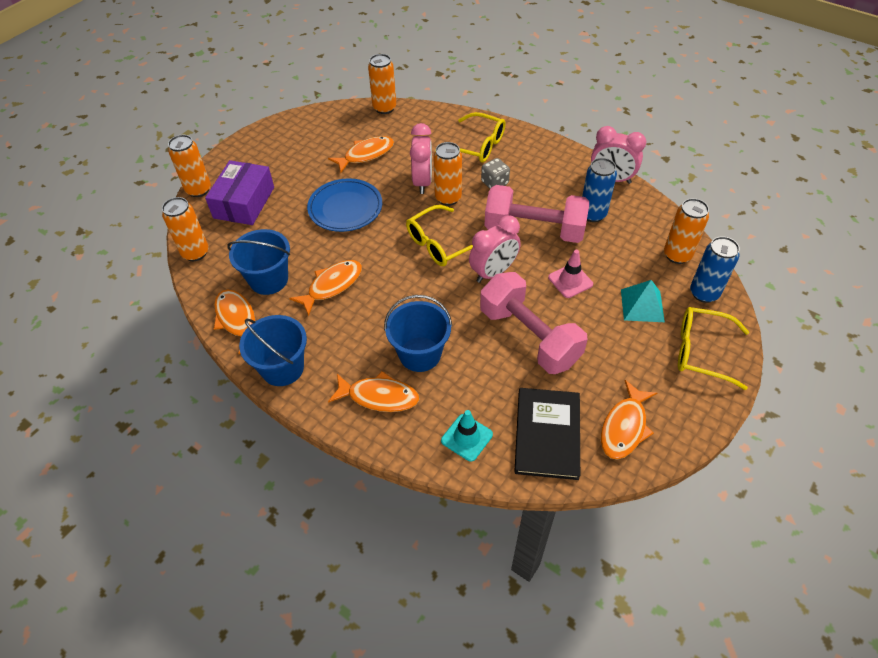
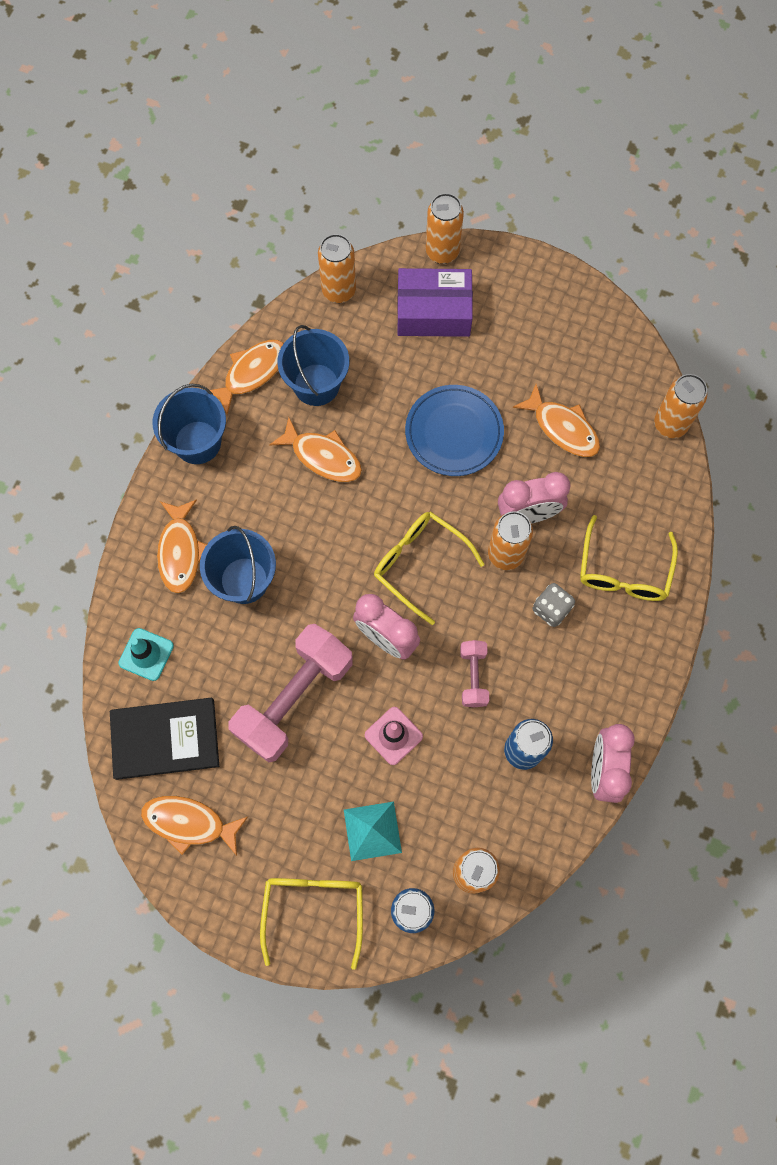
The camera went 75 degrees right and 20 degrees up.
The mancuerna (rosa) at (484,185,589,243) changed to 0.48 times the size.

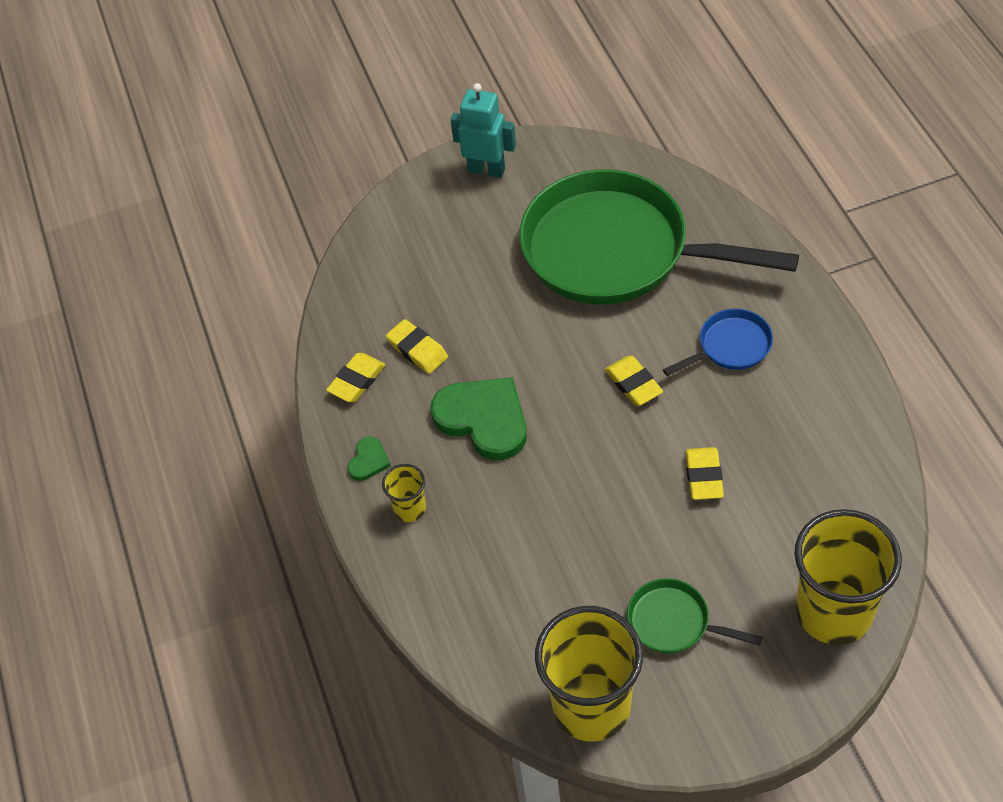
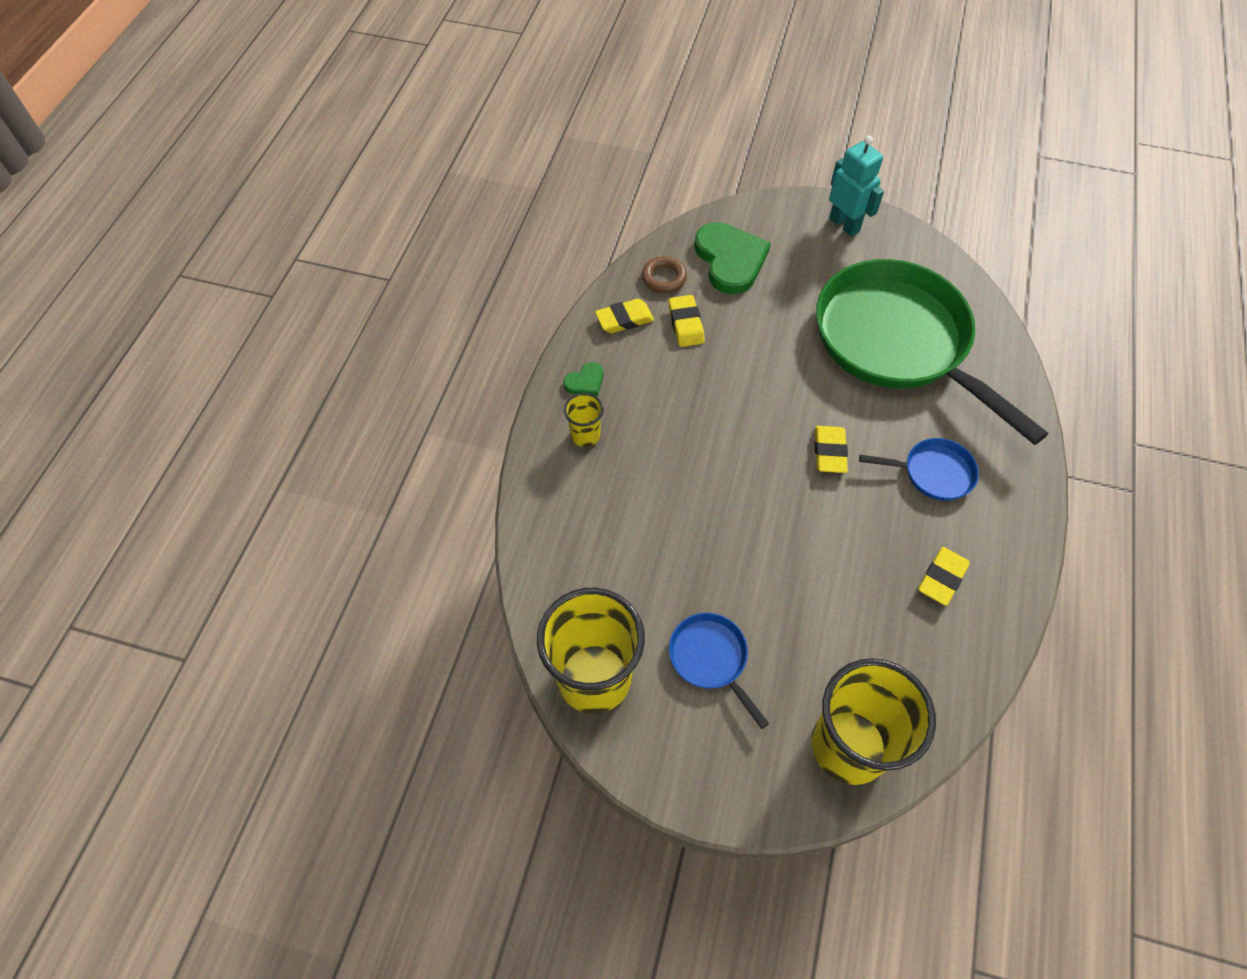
The camera went 30 degrees right and 5 degrees up.
The corazón (verde) moved from (431,377,527,460) to (694,222,771,294).
The goma de borrar (amarillo) moved from (685,447,724,500) to (918,547,970,606).
The sartén (verde) at (627,578,762,654) became the sartén (azul) at (669,613,769,729).
The anillo (marrón) at (642,256,687,293) appeared.

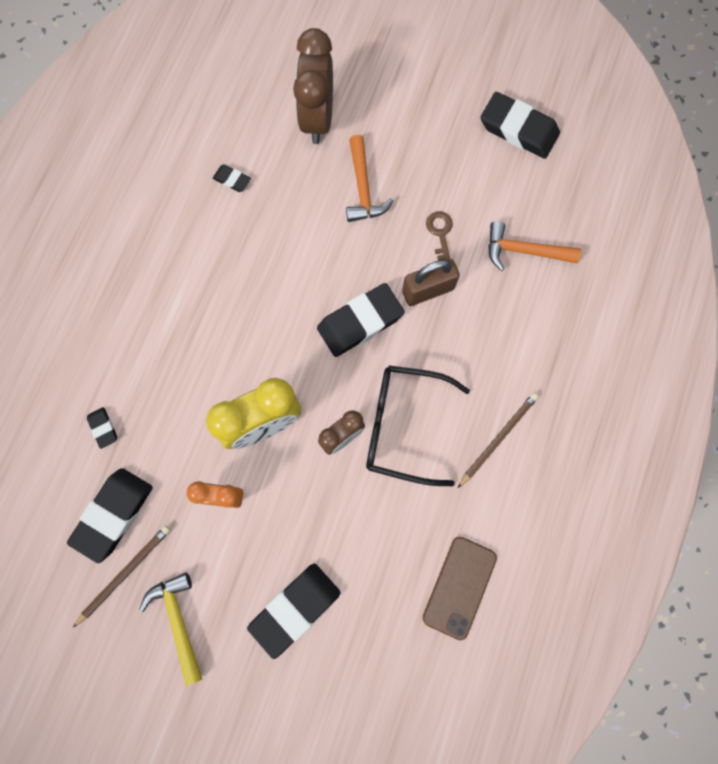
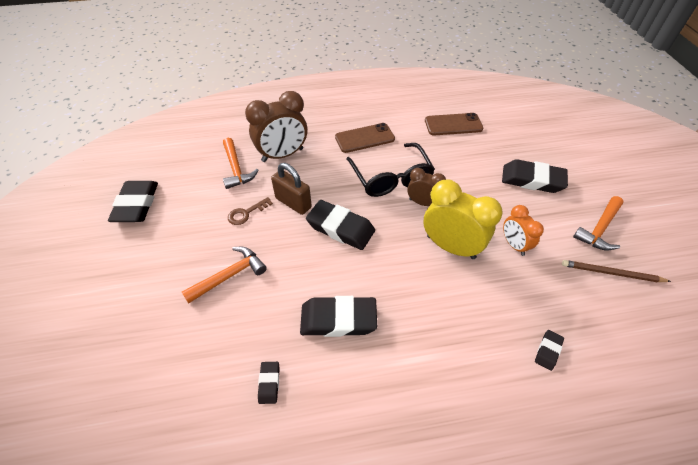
The camera went 120 degrees left and 25 degrees down.
The despertador (marrón) moved from (293,28,333,144) to (245,91,307,162).
The lápiz (marrón) at (458,393,538,488) was replaced by the móvil (marrón) at (335,123,395,153).
The goma de borrar (negro) moved from (67,468,153,563) to (300,296,377,337).
The martillo (amarillo) at (139,572,202,686) became the martillo (naranja) at (573,196,623,250).

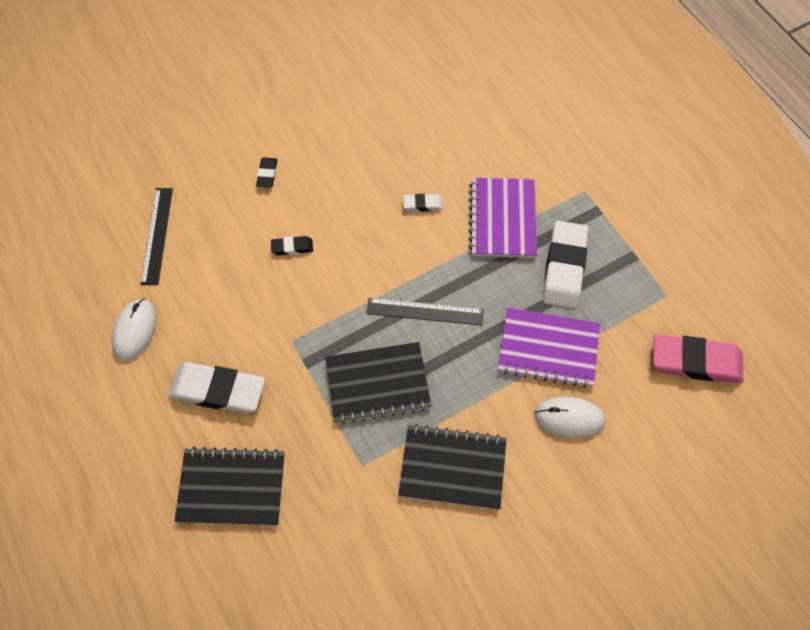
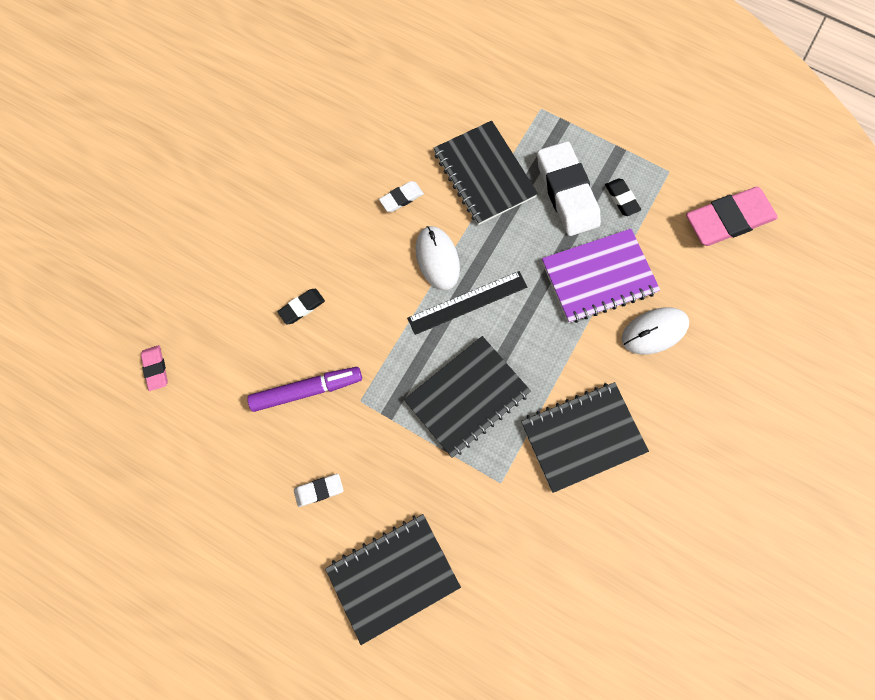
The camera went 30 degrees left and 10 degrees up.
The goma de borrar (negro) moved from (256,157,277,188) to (605,178,641,216).
The cuaderno (morado) at (469,178,537,258) became the cuaderno (negro) at (433,121,538,225).
The regla (negro) at (140,188,173,285) was replaced by the goma de borrar (rosa) at (141,345,168,391).
The ratón (blanco) moved from (112,299,157,361) to (416,226,460,290).
The goma de borrar (blanco) at (168,362,265,413) changed to 0.47 times the size.
The rotulador (morado) at (248,367,362,412) appeared.

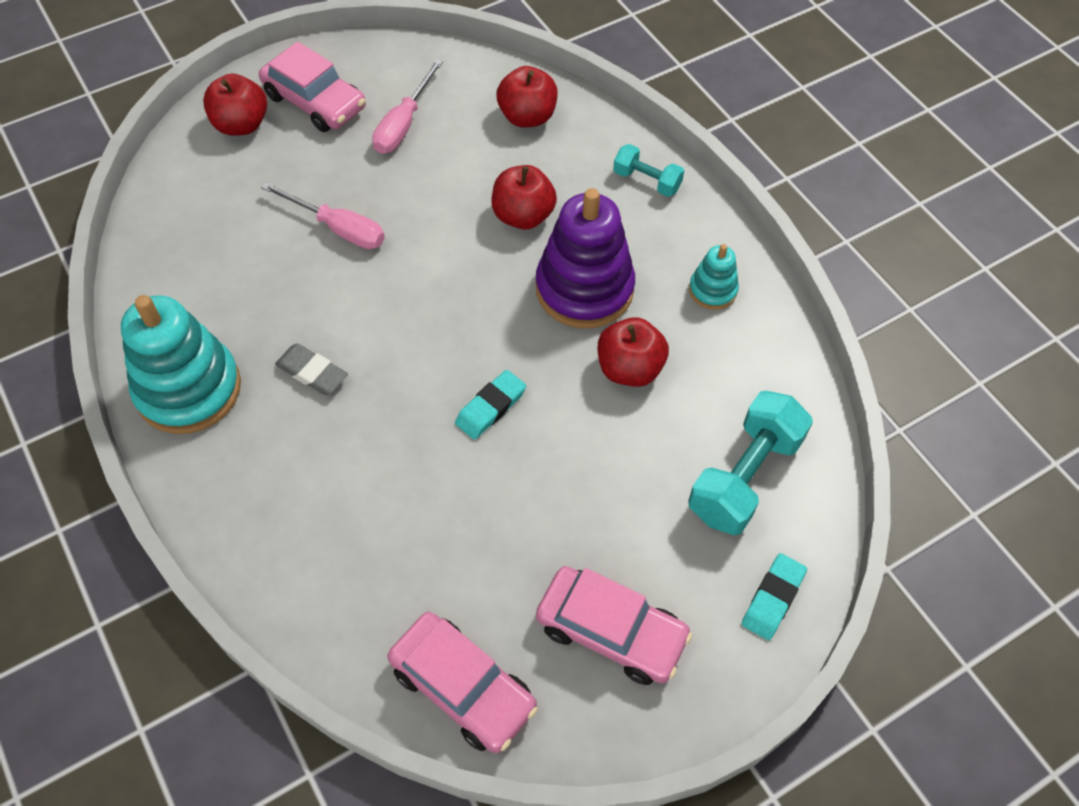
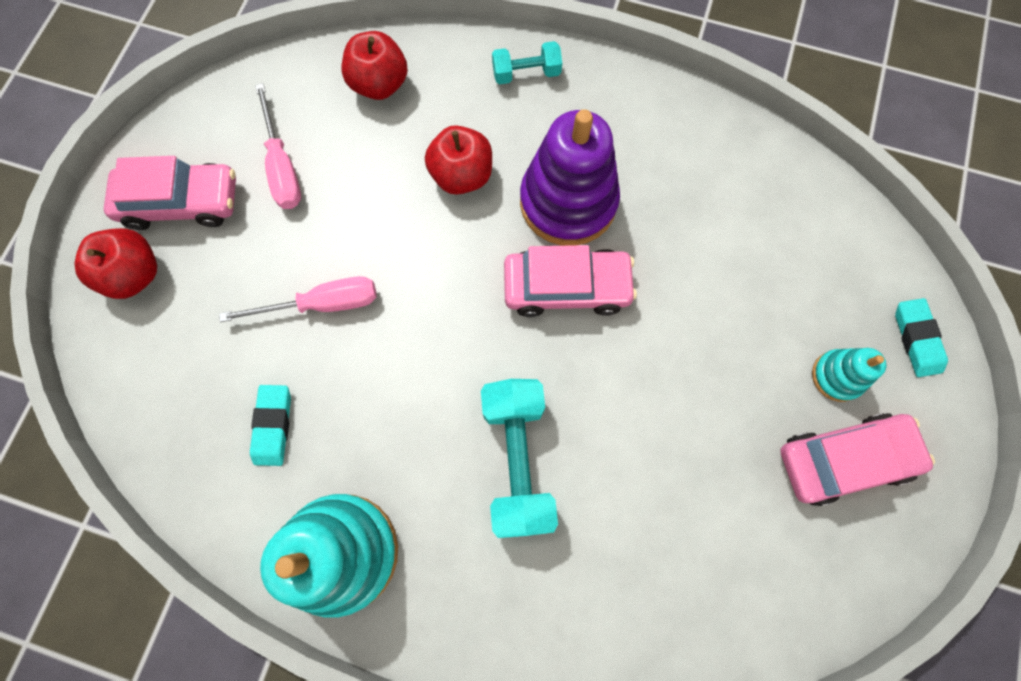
The camera went 40 degrees left and 15 degrees up.
The juguete apilable (turquesa) moved from (689,244,739,310) to (812,348,886,402).
The manzana (rojo) at (598,317,669,387) disappeared.
The goma de borrar (gris) at (275,344,348,395) disappeared.
The goma de borrar (turquesa) moved from (455,370,526,440) to (250,385,291,466).
The mancuerna (turquesa) moved from (688,391,813,535) to (481,379,558,538).
The coche (rosa) moved from (387,612,538,753) to (504,245,637,317).

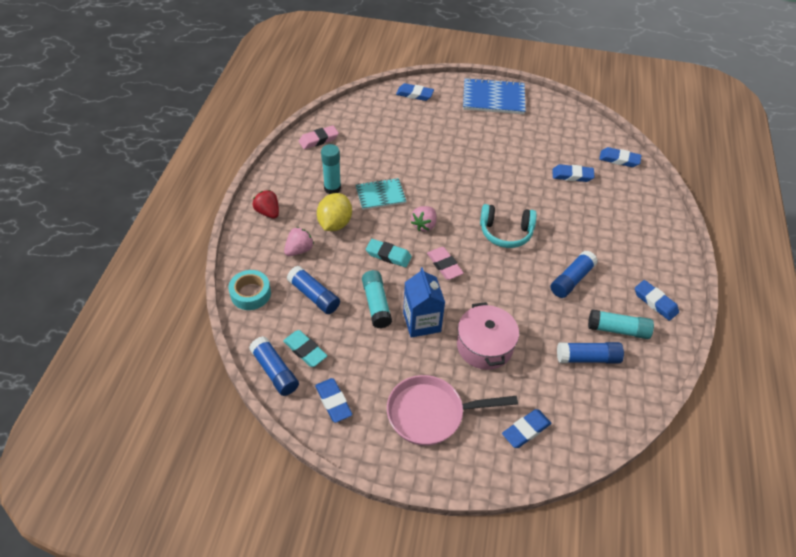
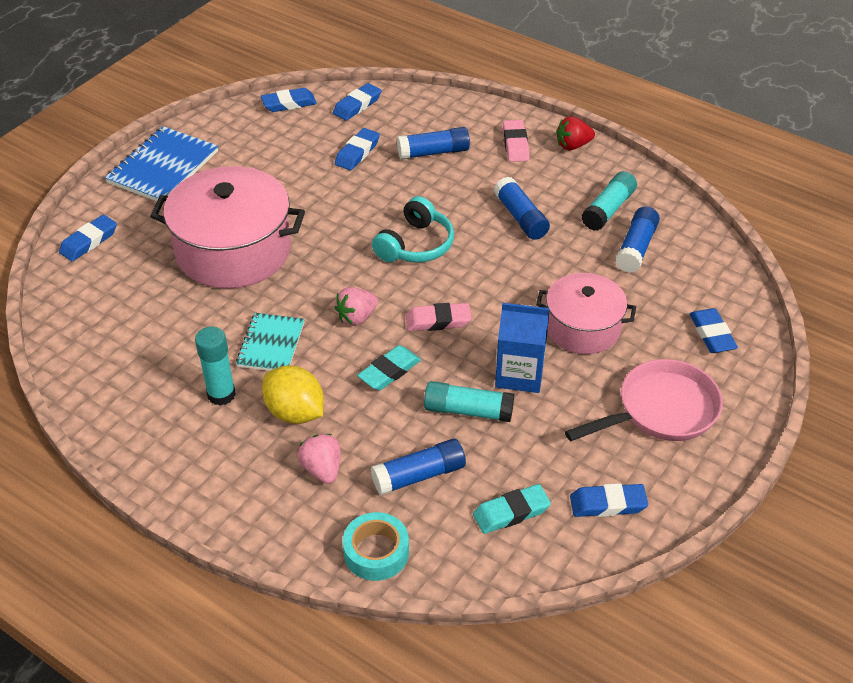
The camera went 65 degrees left and 5 degrees down.
The goma de borrar (rosa) moved from (299,125,339,149) to (503,120,530,162).
The fresa (rojo) moved from (253,190,279,218) to (556,116,595,150).
The fresa (rosa) at (411,206,436,232) turned 90 degrees clockwise.
The goma de borrar (azul) moved from (635,280,679,321) to (261,88,317,112).
The barra de pegamento (azul) moved from (249,336,299,396) to (397,127,470,160).
The sartén (rosa) at (387,375,518,446) turned 135 degrees counterclockwise.
The olla (rosa) at (150,166,305,289) appeared.

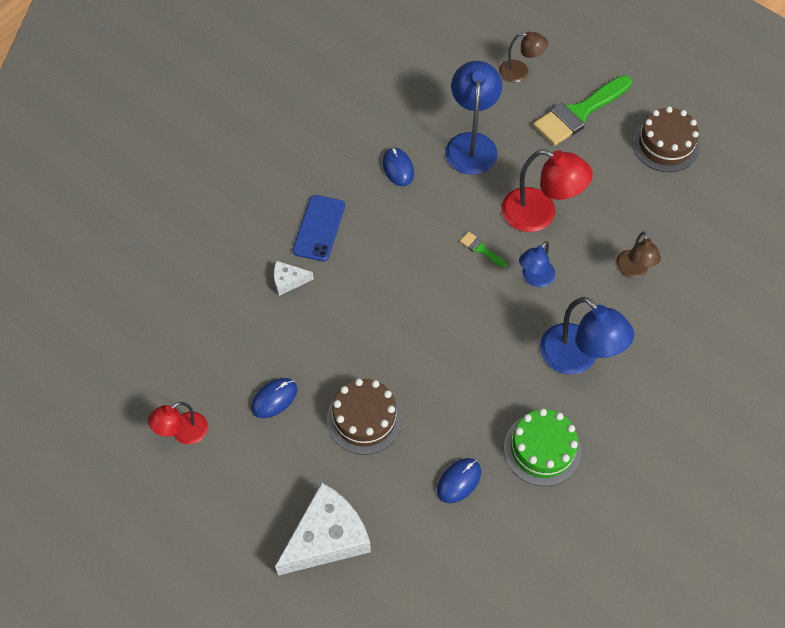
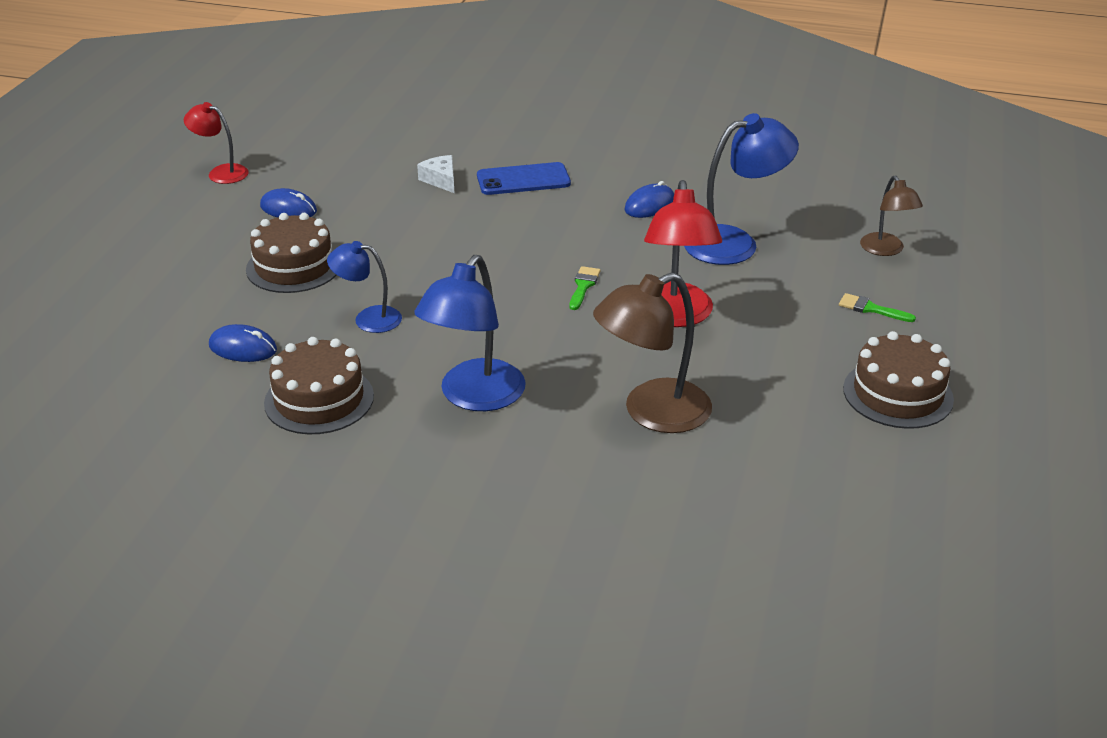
The camera went 65 degrees right and 25 degrees down.
The pincel (verde) at (533,75,632,146) changed to 0.42 times the size.
The lámpara (marrón) at (616,231,661,278) changed to 1.69 times the size.
The lámpara (azul) moved from (519,241,555,287) to (327,241,402,333).
The tarta (verde) at (504,408,581,486) became the tarta (marrón) at (264,337,374,434).
The queso (blanco) at (275,482,371,575) disappeared.

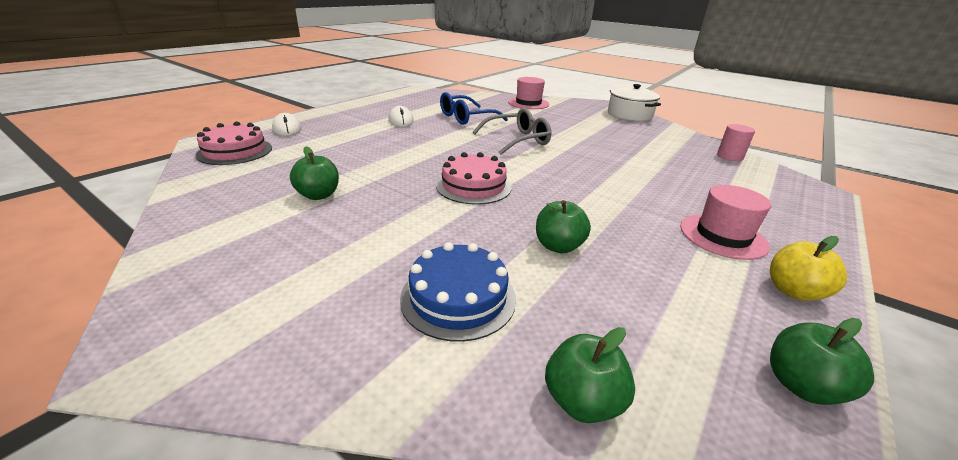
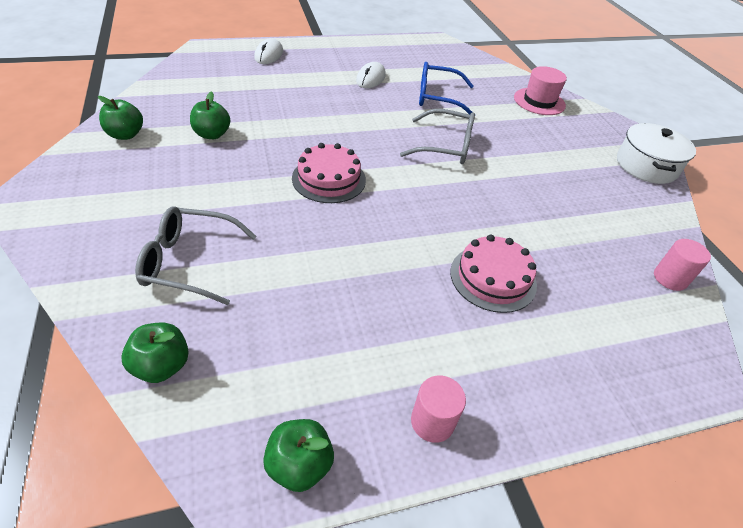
The camera went 35 degrees right and 15 degrees up.
The tarta (rosa) moved from (195,121,272,165) to (450,235,537,313).
The sombrero (rosa) at (680,185,771,260) disappeared.
The manzana (verde) moved from (536,200,591,254) to (98,96,143,140).
The manzana (amarillo) at (770,236,847,301) was replaced by the cilindro (rosa) at (411,376,466,443).
The tarta (azul) at (400,242,516,342) was replaced by the gafas (gris) at (135,207,257,305).

